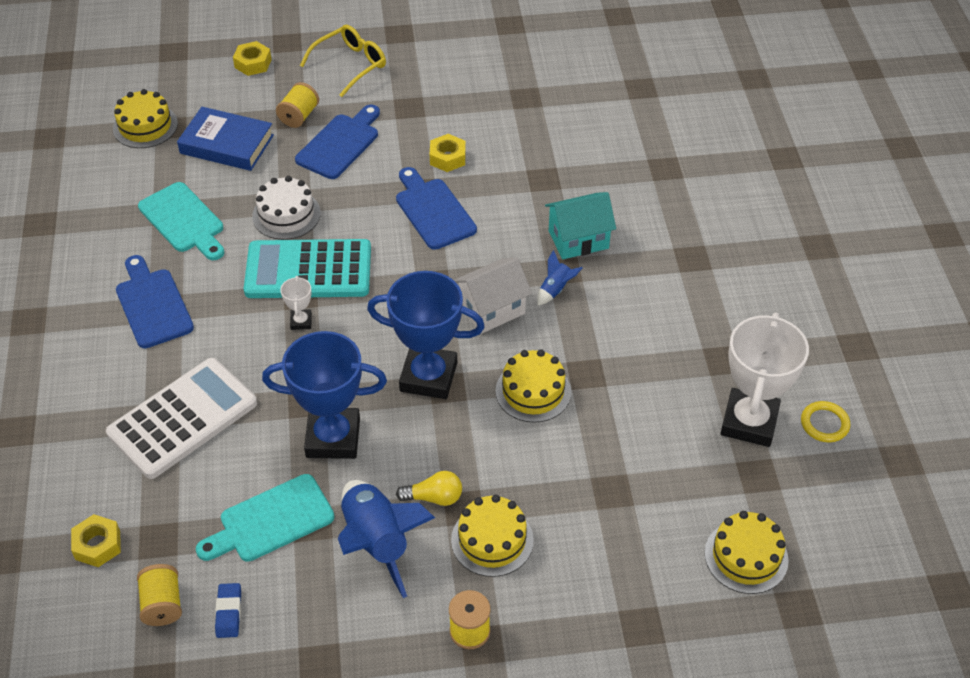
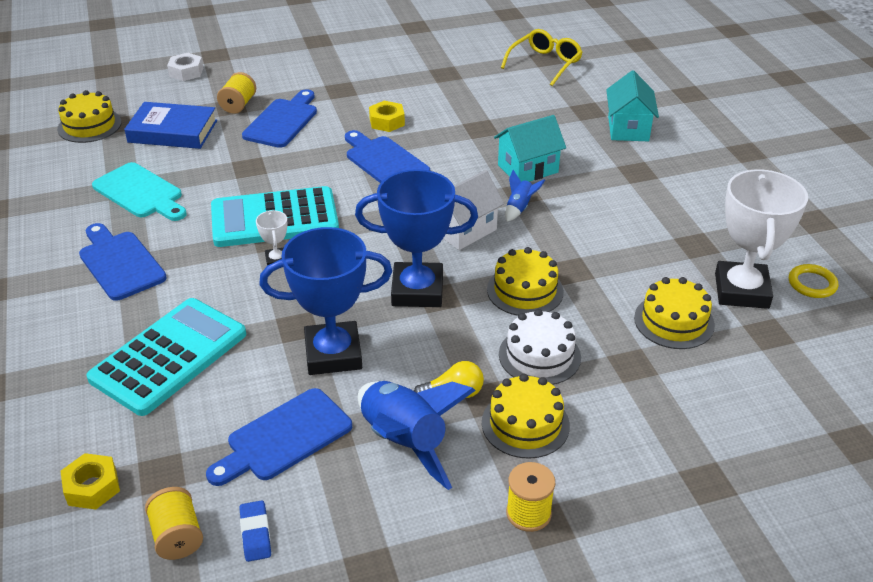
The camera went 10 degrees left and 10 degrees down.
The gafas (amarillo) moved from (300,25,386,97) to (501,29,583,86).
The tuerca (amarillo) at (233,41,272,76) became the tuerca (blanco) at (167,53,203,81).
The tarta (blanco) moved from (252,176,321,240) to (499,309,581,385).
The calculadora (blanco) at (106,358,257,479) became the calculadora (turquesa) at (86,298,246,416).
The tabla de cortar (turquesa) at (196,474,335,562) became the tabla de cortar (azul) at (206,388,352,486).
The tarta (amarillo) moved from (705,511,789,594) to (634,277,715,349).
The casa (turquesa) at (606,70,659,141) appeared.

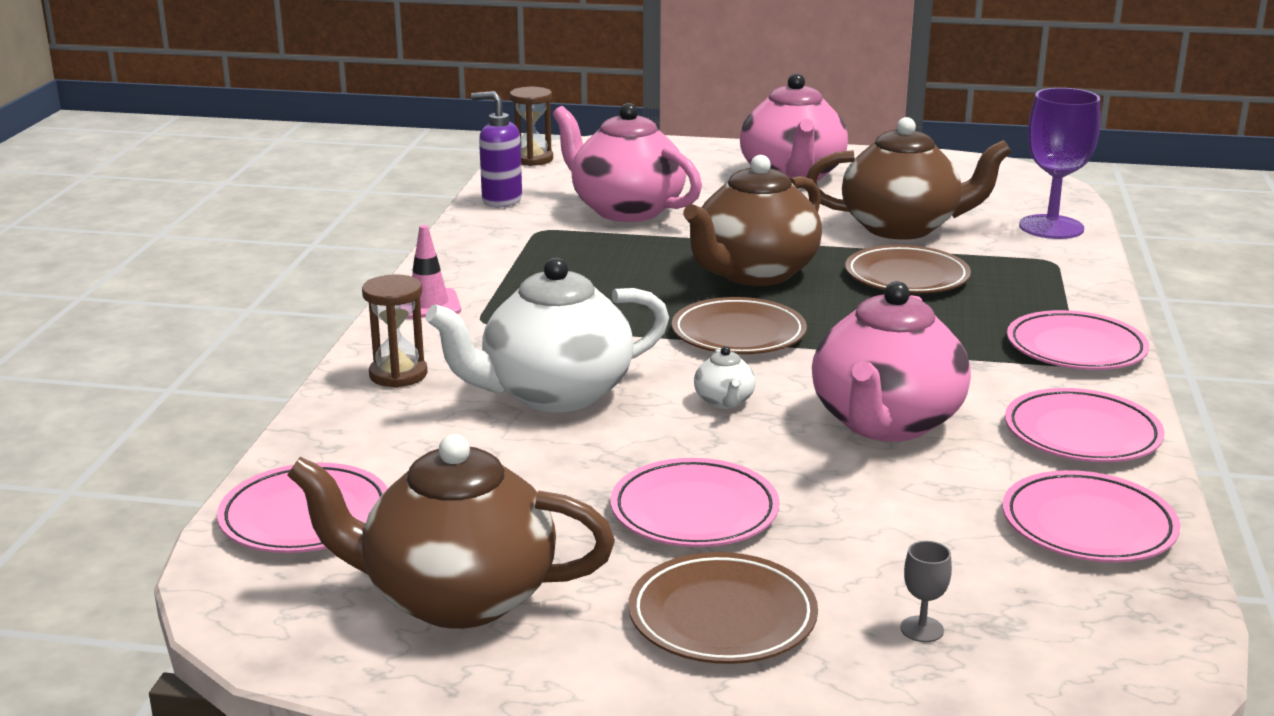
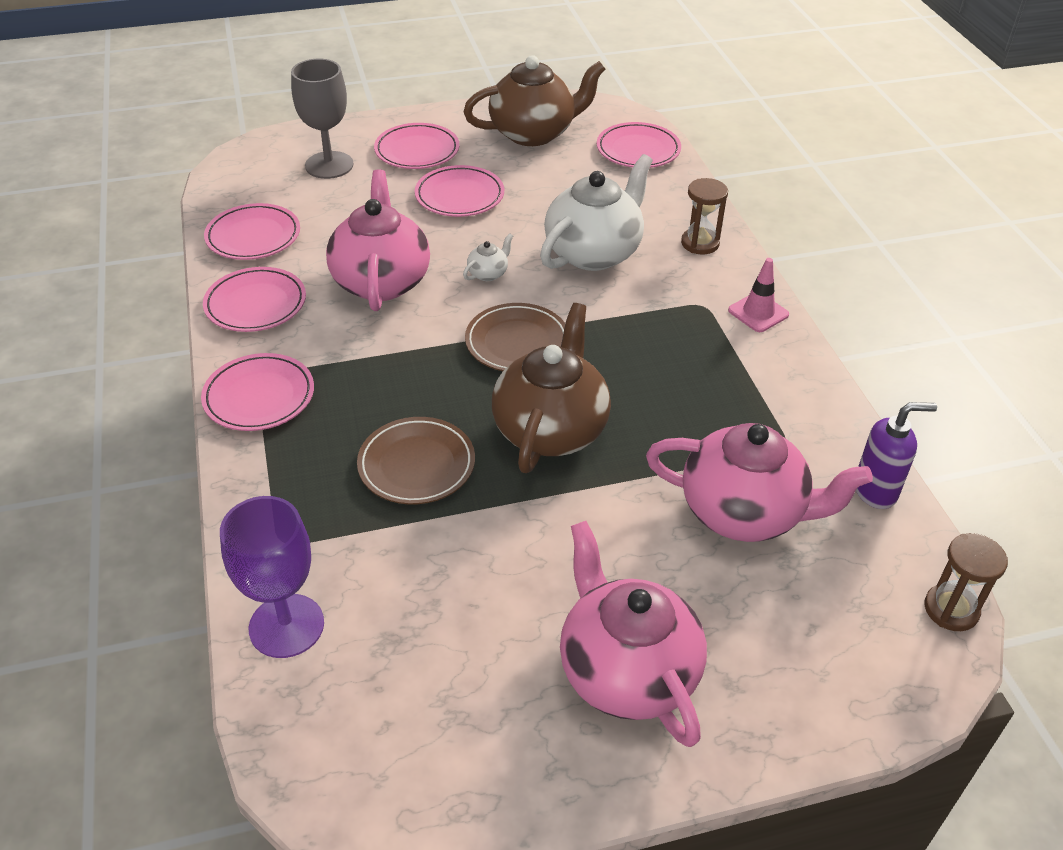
The camera went 155 degrees right and 20 degrees up.
The tetera (marrón) at (806,117,1012,240) disappeared.
The tetera (blanco) at (694,346,756,409) turned 75 degrees clockwise.
The copa (gris) at (900,541,952,642) changed to 2.46 times the size.
The plato (marrón) at (628,552,818,664) became the plato (rosa) at (374,123,459,169).

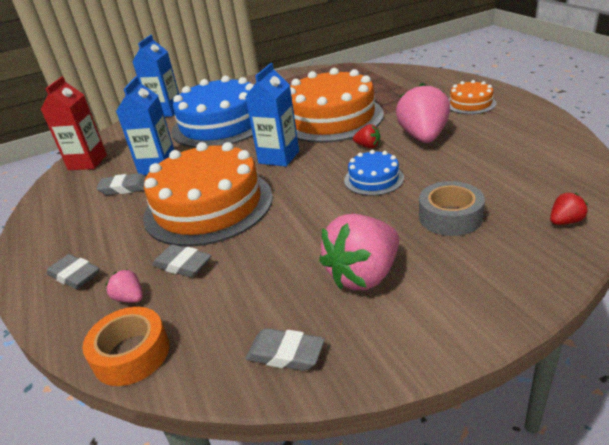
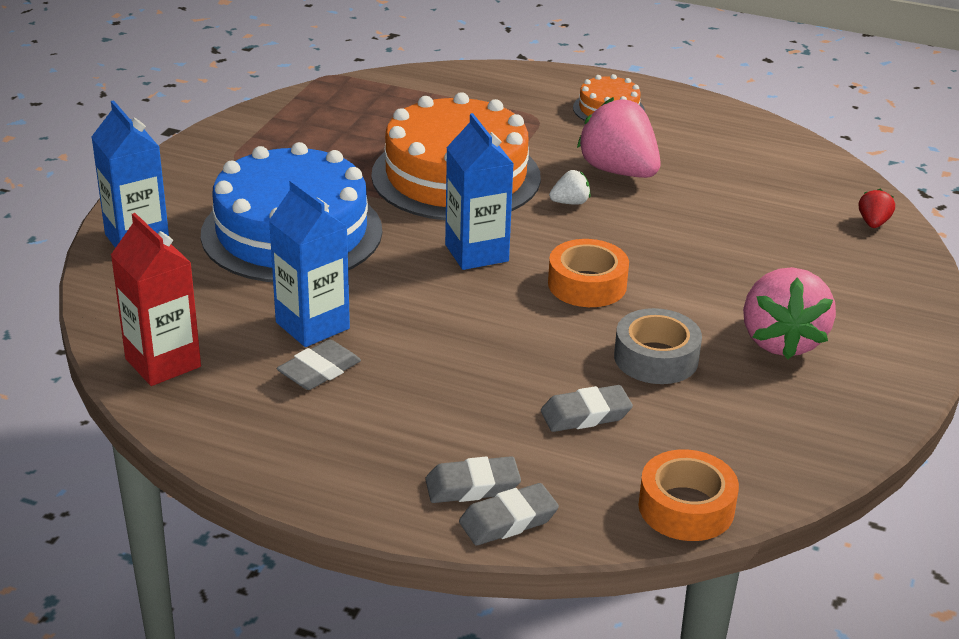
The camera went 50 degrees left and 0 degrees up.
The fresa (rojo) at (353,124,380,148) became the fresa (blanco) at (549,170,590,205).
The tarta (naranja) at (143,142,273,247) disappeared.
The tarta (azul) at (344,150,404,196) disappeared.
The cinta adhesiva (gris) moved from (419,181,485,236) to (614,308,702,384).
The fresa (rosa) at (106,269,143,303) disappeared.
The goma de borrar (gris) moved from (245,328,325,371) to (459,483,559,546).
The cinta adhesiva (naranja) at (548,239,629,307) appeared.

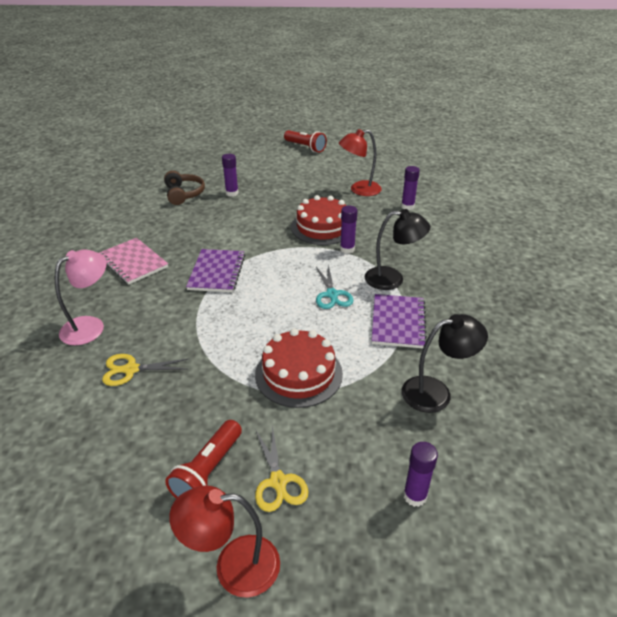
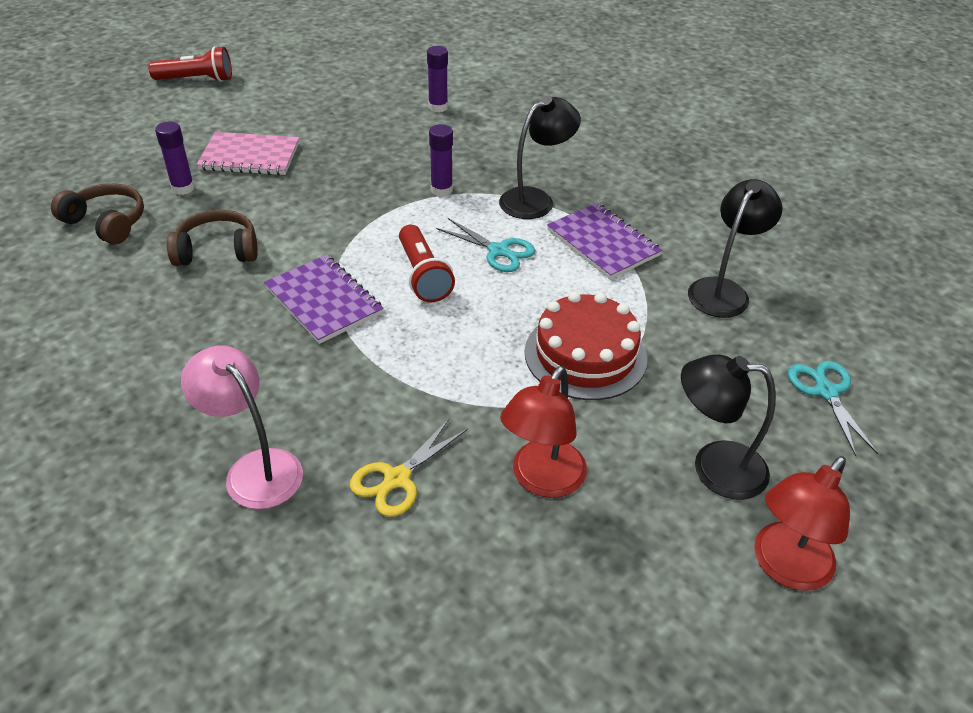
The camera went 45 degrees left and 5 degrees up.
The lámpara (rojo) moved from (339,129,382,196) to (500,366,587,498).
The tarta (rojo) at (291,195,347,245) disappeared.
The cuaderno (rosa) moved from (99,238,168,285) to (197,132,299,175).
The lámpara (rosa) at (55,249,107,345) turned 45 degrees counterclockwise.
The lámpara de mano (rojo) moved from (165,420,242,499) to (399,225,455,302).
The tijeras (amarillo) at (255,426,309,512) was replaced by the lámpara (negro) at (681,354,776,500).
The barra de pegamento (morado) at (403,442,438,507) was replaced by the tijeras (turquesa) at (788,361,878,456).
The auriculares (marrón) at (167,210,258,266) appeared.

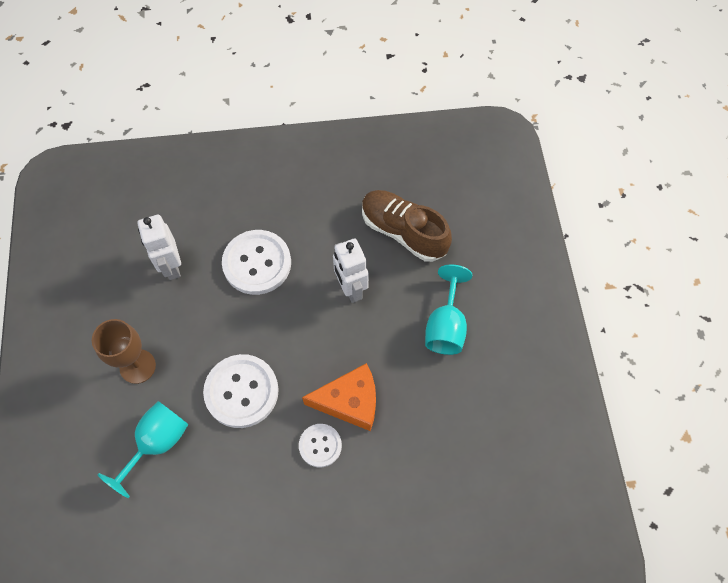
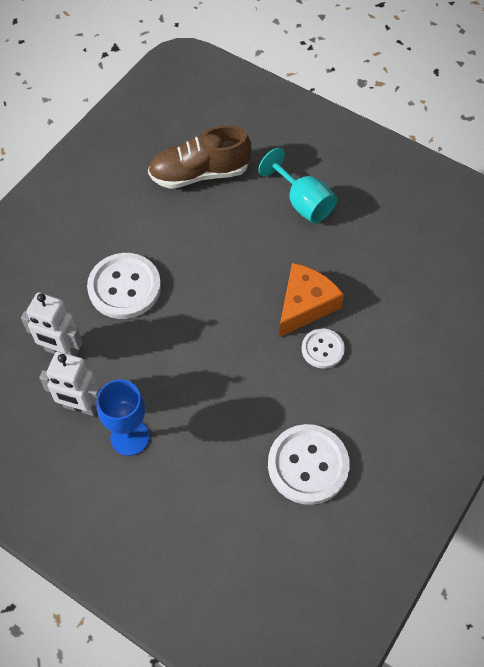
The camera went 50 degrees left and 5 degrees down.
The robot (blanco) moved from (333,238,369,303) to (39,352,101,416).
The copa (marrón) at (92,319,156,384) became the copa (azul) at (97,380,150,456).
The botón (blanco) moved from (203,354,279,428) to (268,424,350,505).
The copa (turquesa) at (97,401,188,498) disappeared.

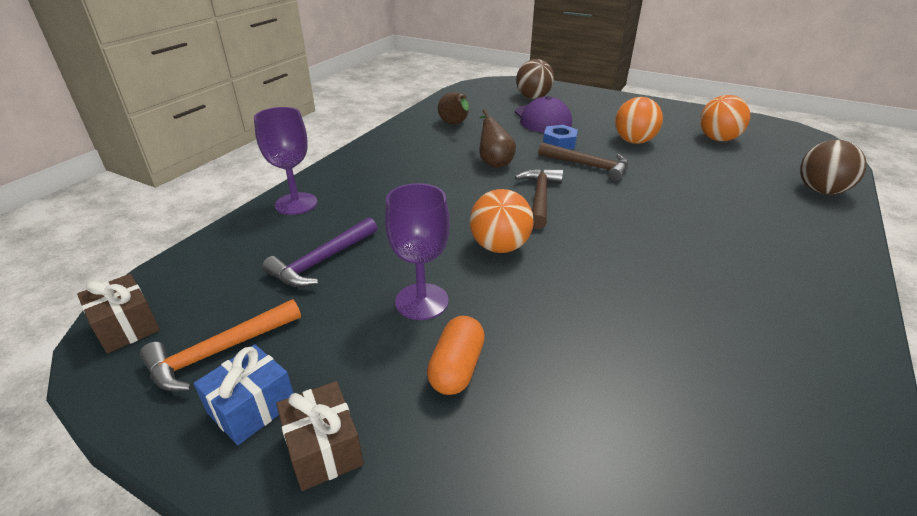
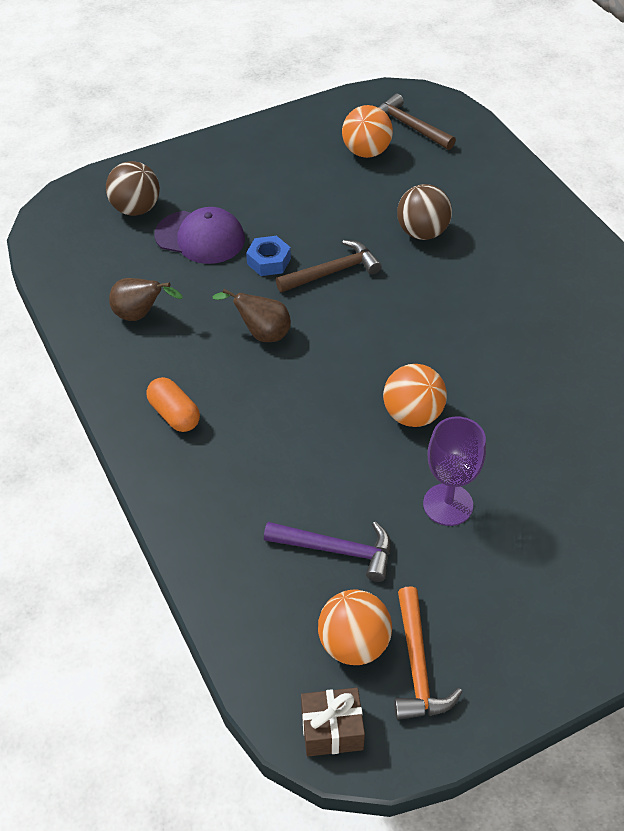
The camera went 55 degrees left and 15 degrees up.
The pelota (naranja) moved from (615,97,663,144) to (318,589,392,665).
The copa (morado) at (254,107,317,215) disappeared.
The pelota (marrón) moved from (800,140,867,195) to (397,184,452,240).
The martillo (marrón) moved from (515,168,563,229) to (378,94,456,150).
The martillo (morado) at (262,217,377,287) turned 60 degrees counterclockwise.
The cápsula (naranja) moved from (427,316,485,395) to (146,377,200,432).
The regalo (azul) at (194,344,293,445) disappeared.
The regalo (marrón) at (276,381,364,491) disappeared.

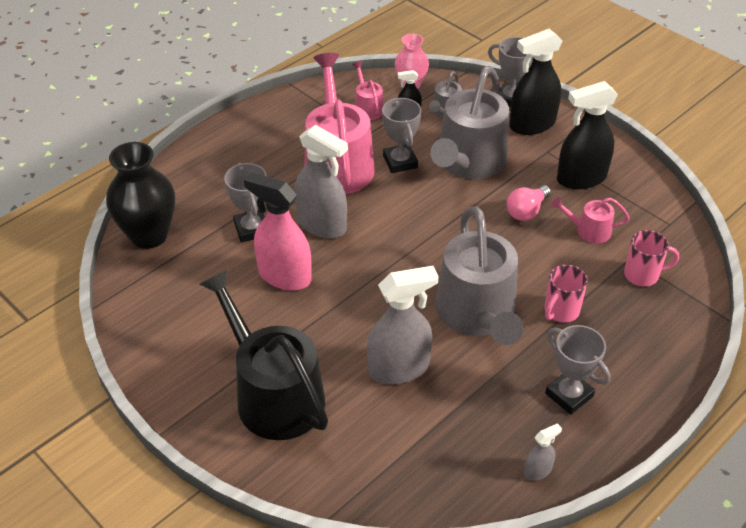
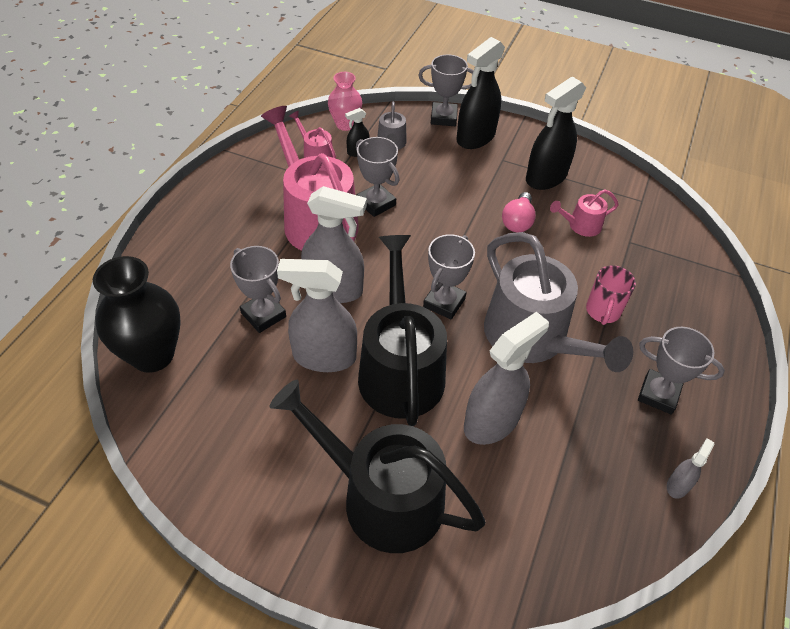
The camera went 25 degrees left and 5 degrees up.
The regadera (gris) at (430,66,509,179) disappeared.
The pulverizador (rosa) at (244,172,312,291) became the pulverizador (gris) at (277,259,357,372).
The taza (rosa) at (624,230,679,287) disappeared.
The trofeo (gris) at (423,234,475,319) appeared.
The regadera (negro) at (358,235,447,426) appeared.

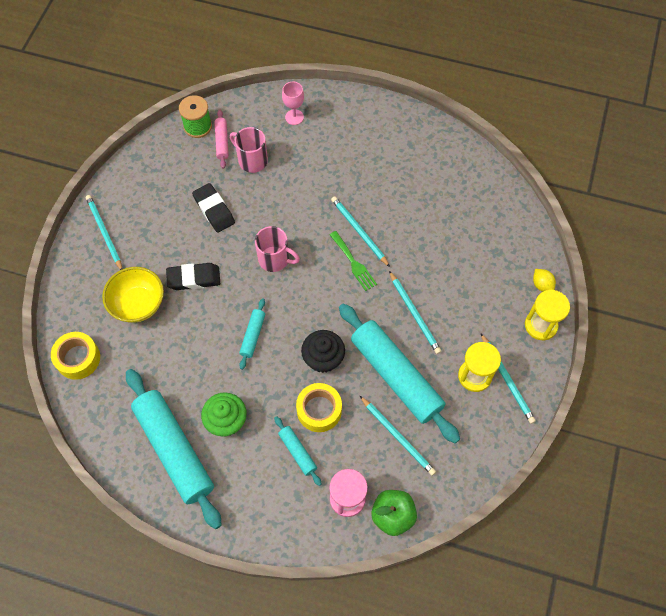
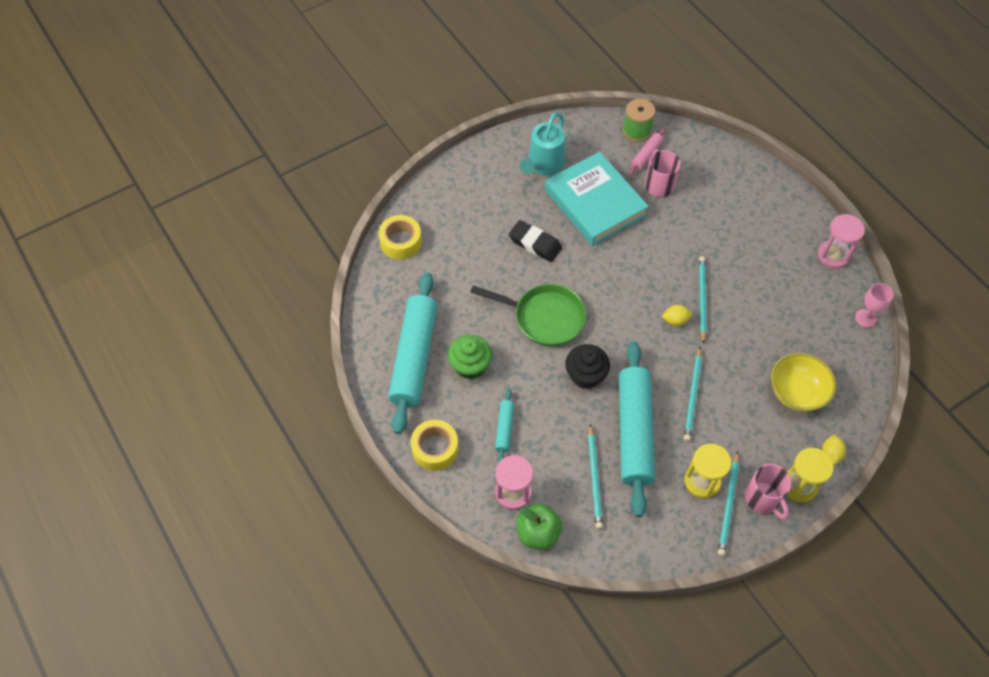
The camera went 40 degrees right and 5 degrees down.
The copa (rosa) moved from (282,82,304,125) to (855,283,894,327).
The goma de borrar (negro) at (192,183,235,233) was replaced by the libro (turquesa) at (545,152,649,246).
The lápiz (turquesa) at (86,195,123,270) disappeared.
The taza (rosa) moved from (255,226,300,272) to (745,464,791,519).
The tenedor (verde) at (330,231,377,291) was replaced by the limón (amarillo) at (662,305,692,326).
The cuenco (amarillo) moved from (102,267,164,323) to (771,353,836,412).
The rodillo (turquesa) at (239,298,265,370) was replaced by the sartén (verde) at (471,284,586,347).
The cinta adhesiva (amarillo) moved from (296,383,342,432) to (411,420,458,471).
The regadera (turquesa) at (520,112,565,175) appeared.
The reloj de arena (rosa) at (818,214,865,269) appeared.

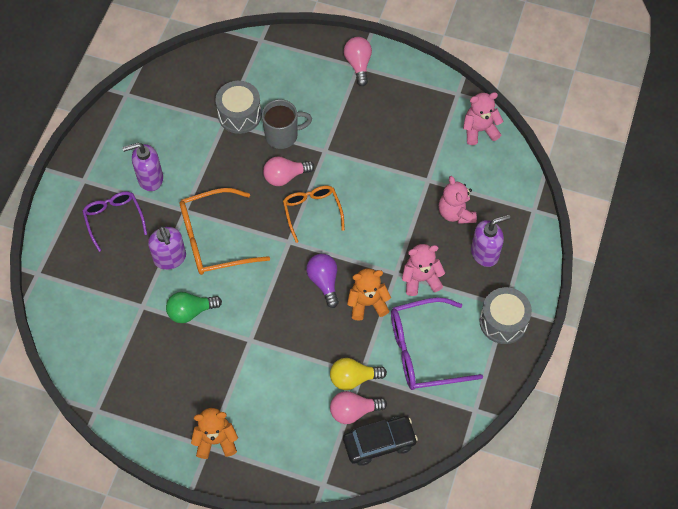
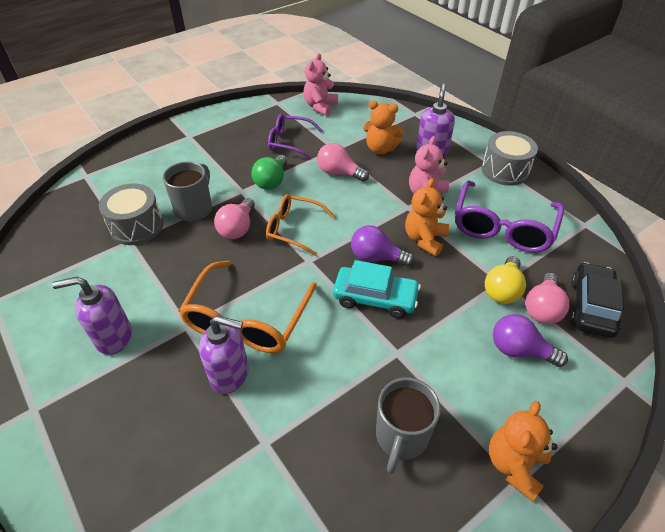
The camera went 55 degrees left and 15 degrees down.
The bombilla (rosa) moved from (344,37,372,86) to (317,143,369,182).
The dispensador de jabón (morado) at (122,143,163,191) turned 60 degrees clockwise.
The osito (rosa) at (439,176,477,224) became the osito (naranja) at (363,100,404,154).
The gafas (morado) moved from (82,191,147,252) to (268,113,323,159).
The bombilla (verde) moved from (166,292,222,323) to (251,155,287,190).
The coche (turquesa) at (333,260,421,318) appeared.
The bombilla (morado) at (493,314,568,367) appeared.
The taza (gris) at (376,377,441,474) appeared.

